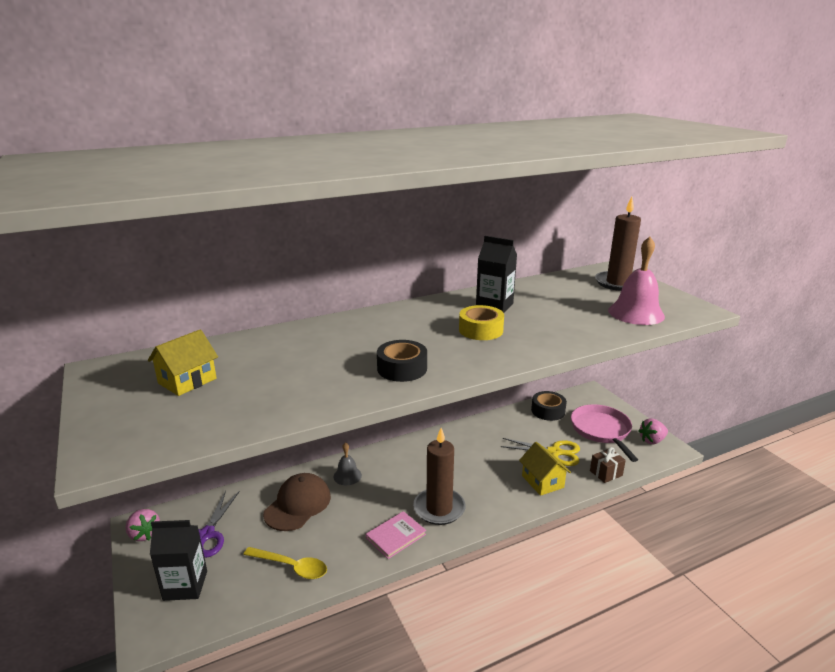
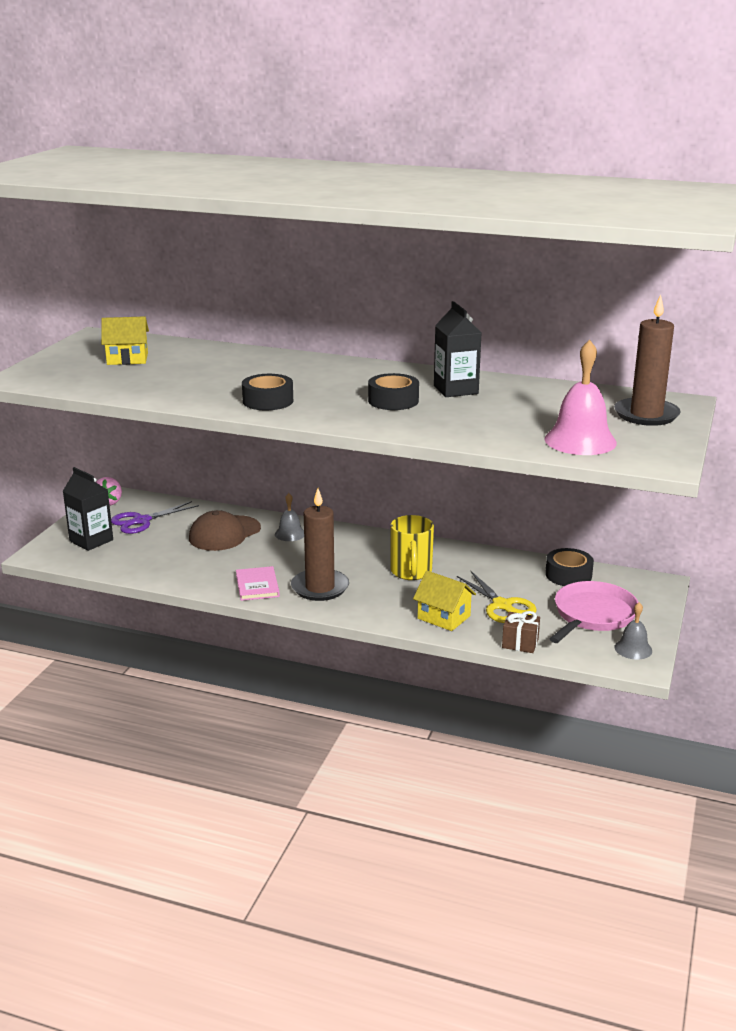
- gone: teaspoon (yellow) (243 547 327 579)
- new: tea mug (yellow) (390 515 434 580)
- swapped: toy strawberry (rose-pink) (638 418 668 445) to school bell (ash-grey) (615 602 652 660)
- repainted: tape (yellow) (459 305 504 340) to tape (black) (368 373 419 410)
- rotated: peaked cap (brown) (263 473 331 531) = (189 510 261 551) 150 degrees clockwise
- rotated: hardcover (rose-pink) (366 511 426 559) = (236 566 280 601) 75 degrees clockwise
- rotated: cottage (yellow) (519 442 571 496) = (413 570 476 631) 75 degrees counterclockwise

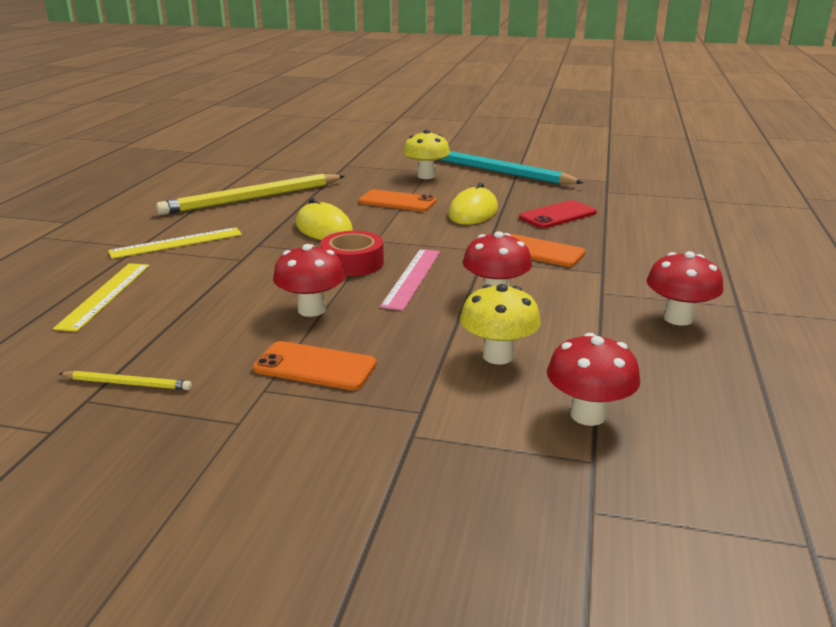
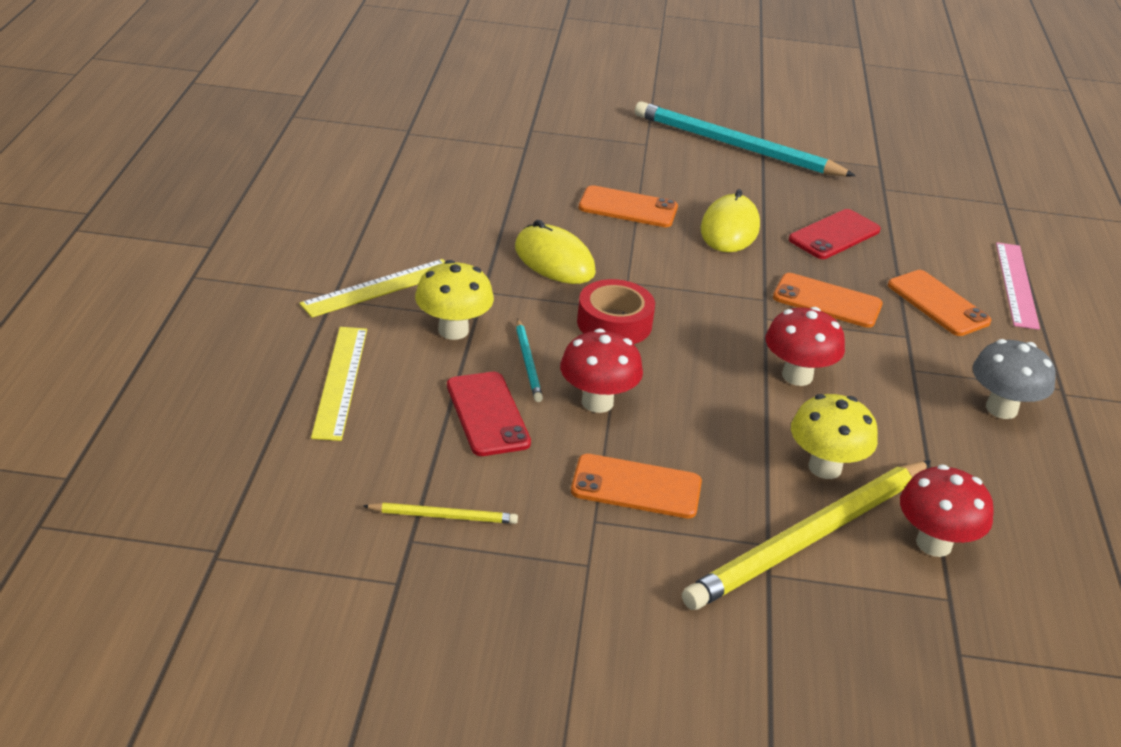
- new: smartphone (red) (447 372 531 456)
- new: wooden pencil (aqua) (516 318 543 402)
- new: smartphone (orange-coloured) (888 270 991 336)
- shifted: wooden pencil (yellow) (156 174 345 215) to (682 460 931 610)
- shifted: straightedge (rose-pink) (380 249 440 311) to (996 242 1040 330)
- shifted: mushroom (yellow) (403 130 450 179) to (415 260 494 340)
- repainted: mushroom (red) (647 251 723 326) to mushroom (ash-grey) (973 339 1056 419)

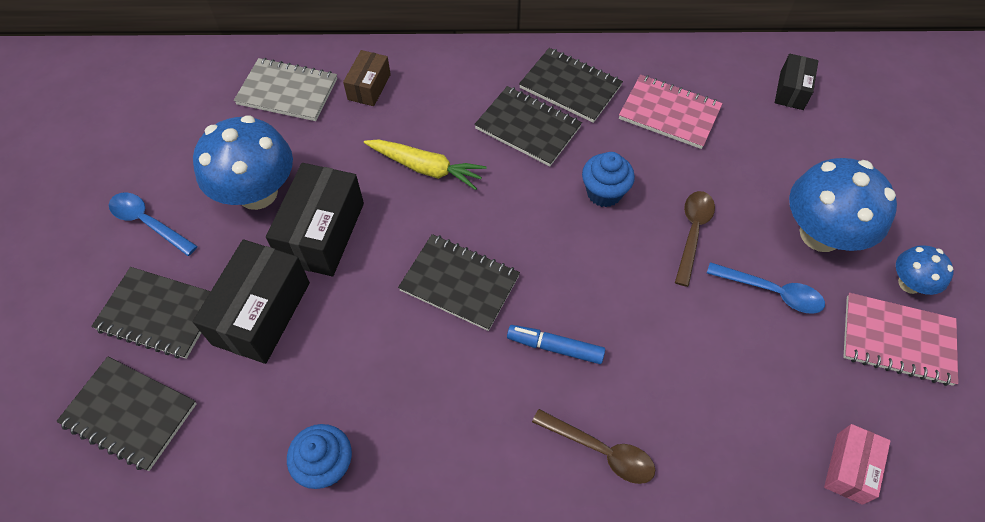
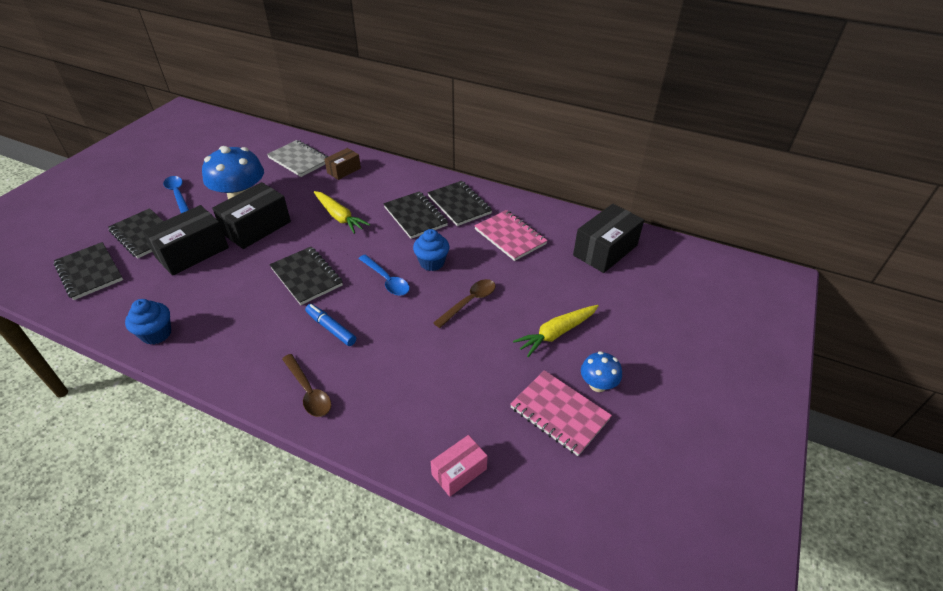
- shifted: teaspoon (cobalt) (707 262 825 314) to (358 255 410 296)
- swapped: mushroom (cobalt) (789 158 897 252) to root vegetable (yellow) (513 305 599 357)
- scaled: box (black) (775 54 818 110) = (573 204 644 273) x1.76

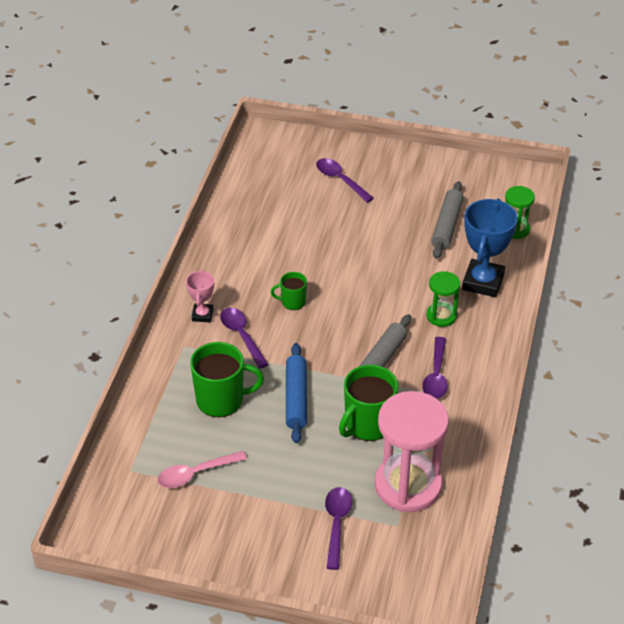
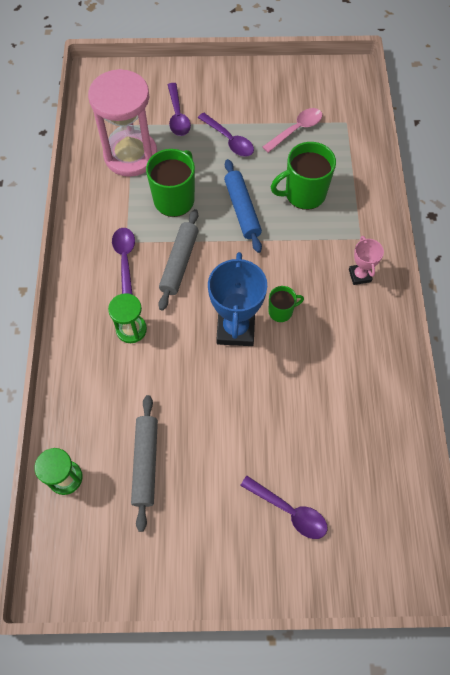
- shifted: teaspoon (purple) (220 308 269 369) to (198 113 254 157)
- shifted: trophy (cobalt) (462 199 517 297) to (208 252 267 346)

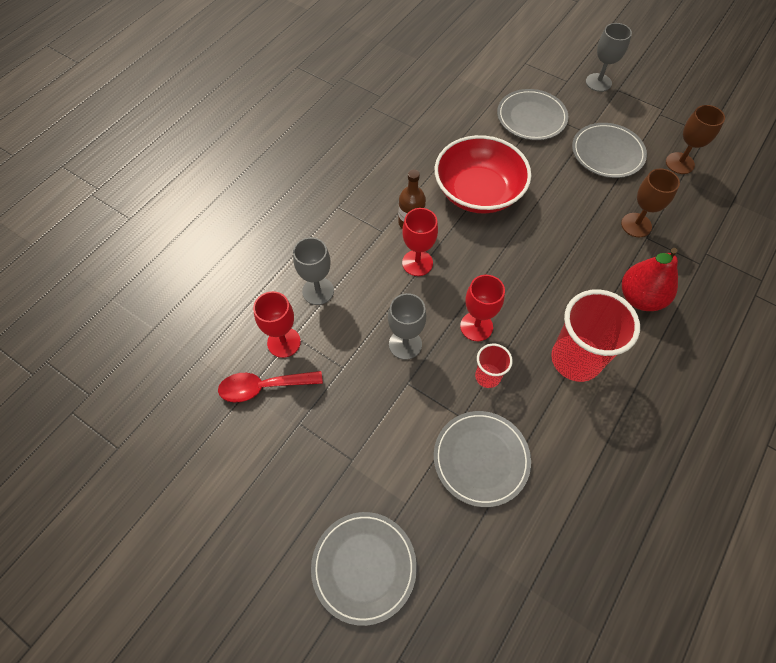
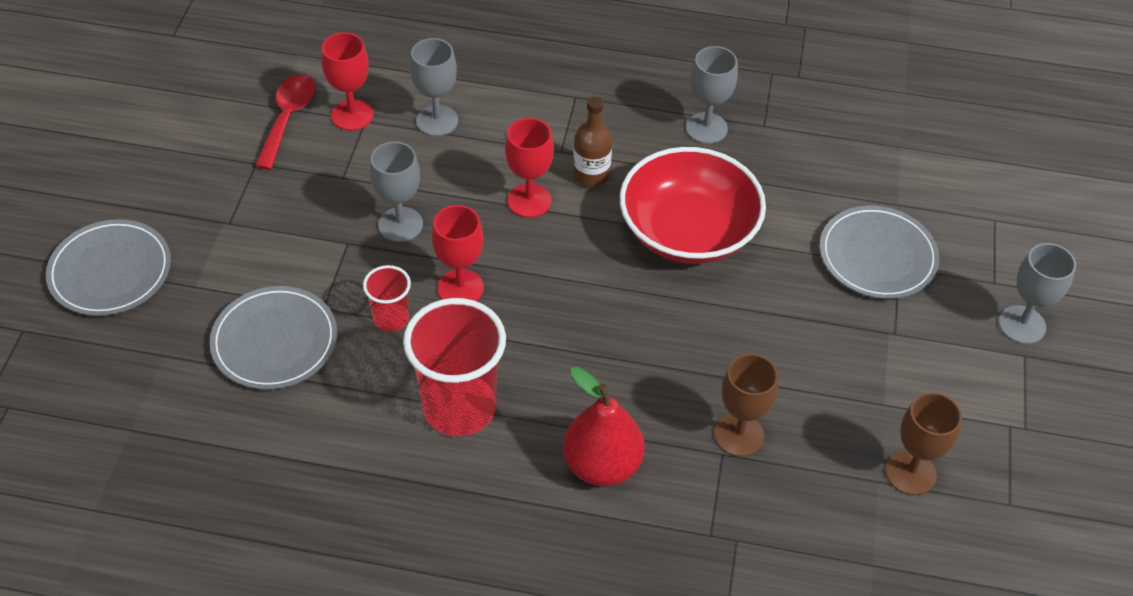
- gone: dinner plate (ash-grey) (572 123 647 178)
- new: goblet (ash-grey) (686 46 738 144)
- rotated: teaspoon (red) (218 371 323 402) = (255 74 315 170) 45 degrees clockwise

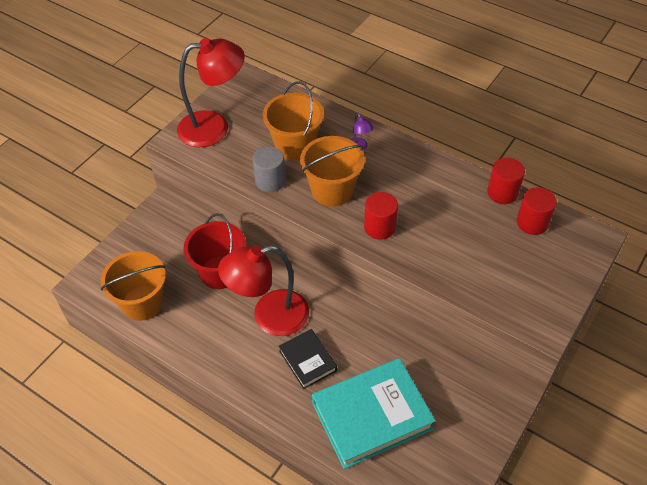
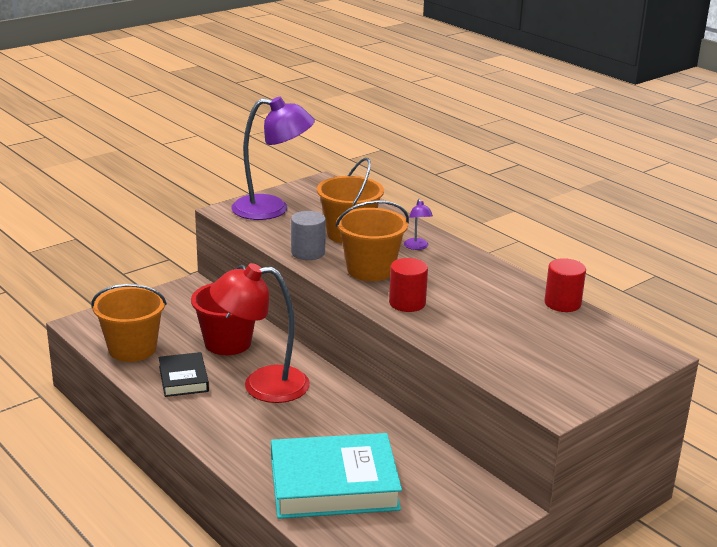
- gone: solid cylinder (red) (517 187 557 235)
- shifted: hardcover (black) (279 329 337 389) to (159 352 209 397)
- repainted: lamp (red) (177 38 245 147) to lamp (purple) (231 97 315 220)

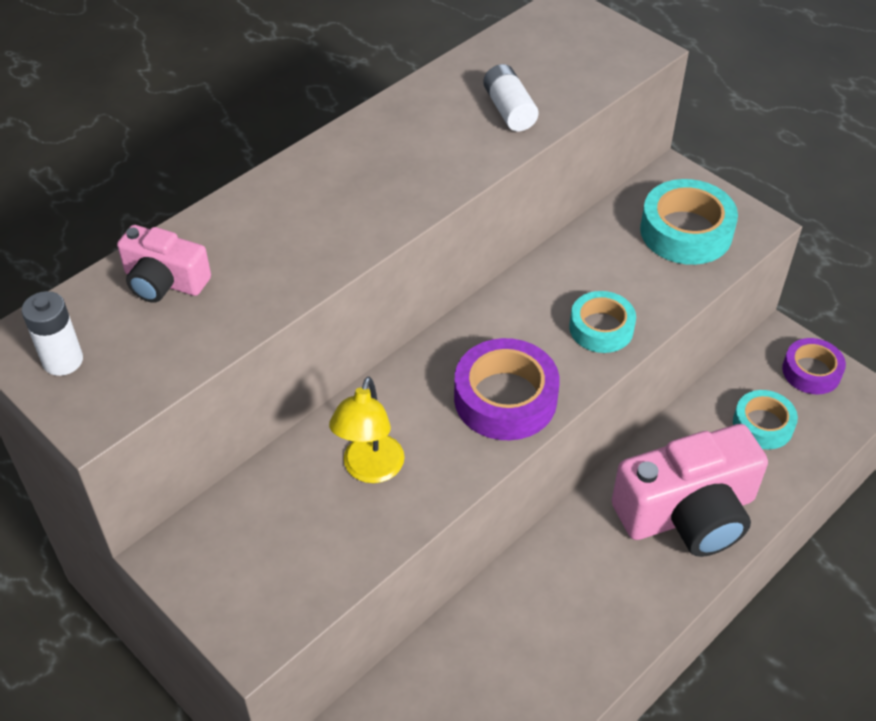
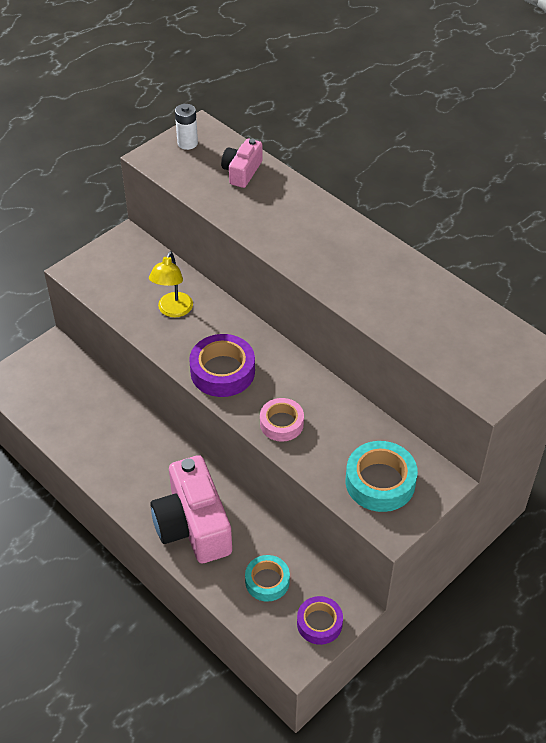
- gone: power cell (pure white) (483 64 539 131)
- repainted: tape (aqua) (569 291 636 353) to tape (rose-pink) (260 398 304 442)
- rotated: lamp (yellow) (329 377 405 483) = (149 251 193 318) 90 degrees counterclockwise

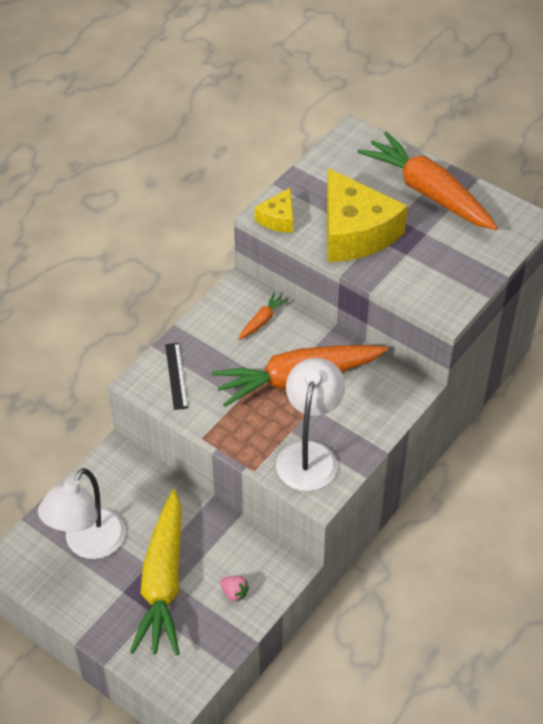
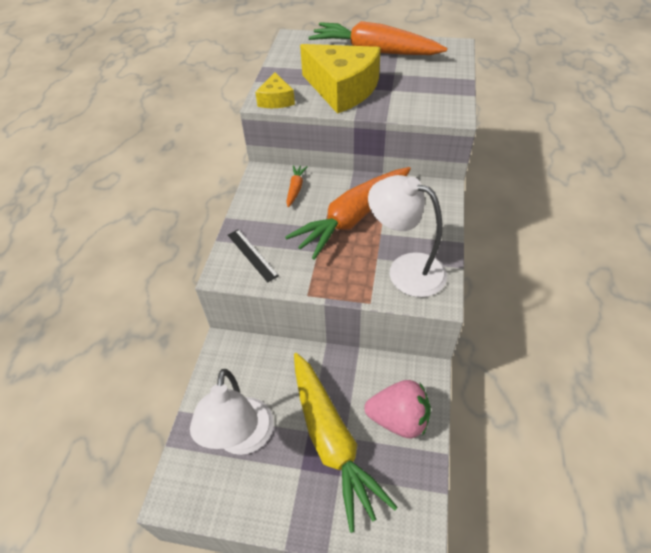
- rotated: lamp (pure white) (276 358 345 491) = (368 175 447 297) 45 degrees counterclockwise
- scaled: toy strawberry (rose-pink) (220 576 249 602) = (364 380 431 438) x2.14

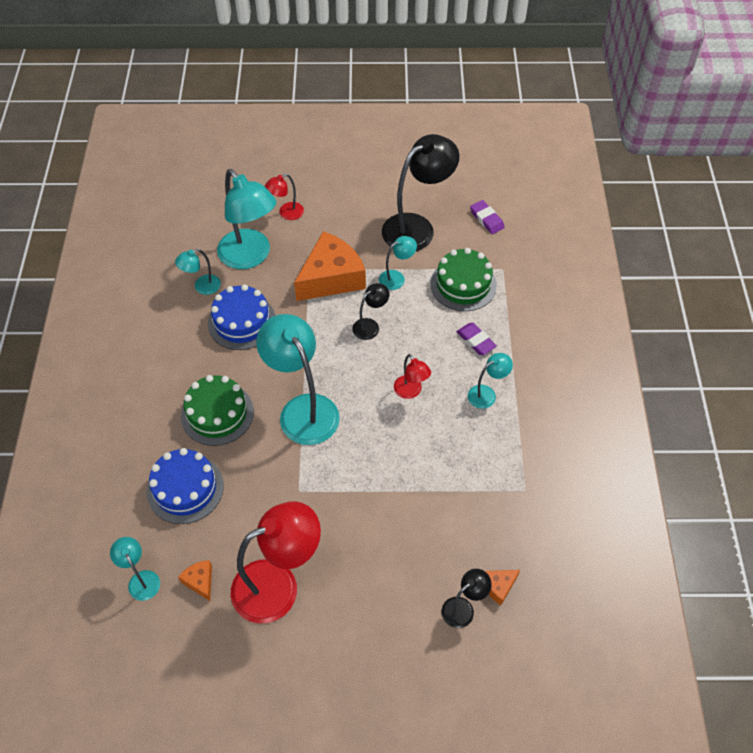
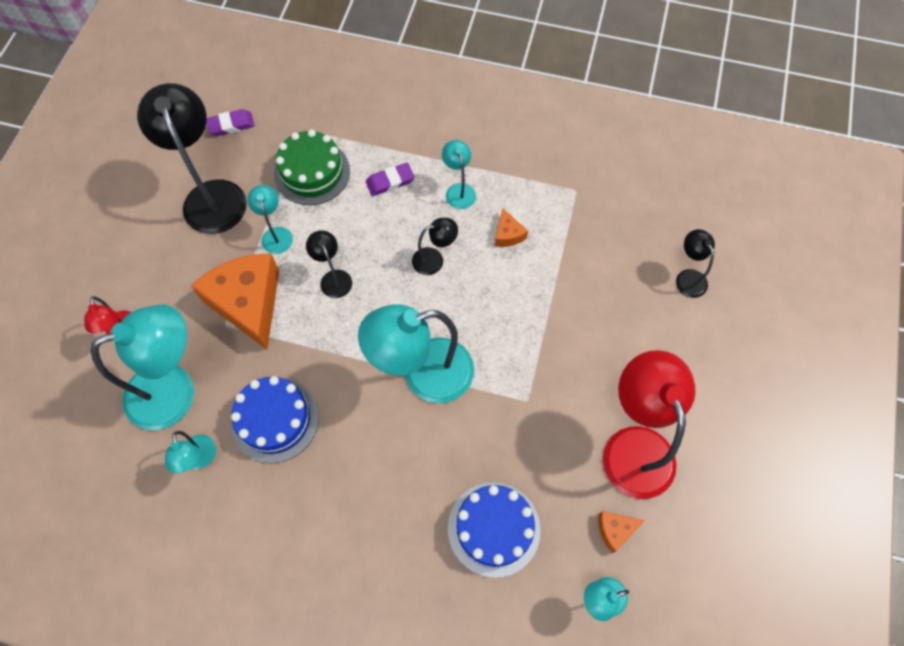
- gone: layer cake (leaf-green) (181 375 254 446)
- shifted: piece of cheese (orange-coloured) (485 570 520 605) to (495 209 528 247)
- repainted: lamp (red) (394 354 431 399) to lamp (black) (412 218 458 275)

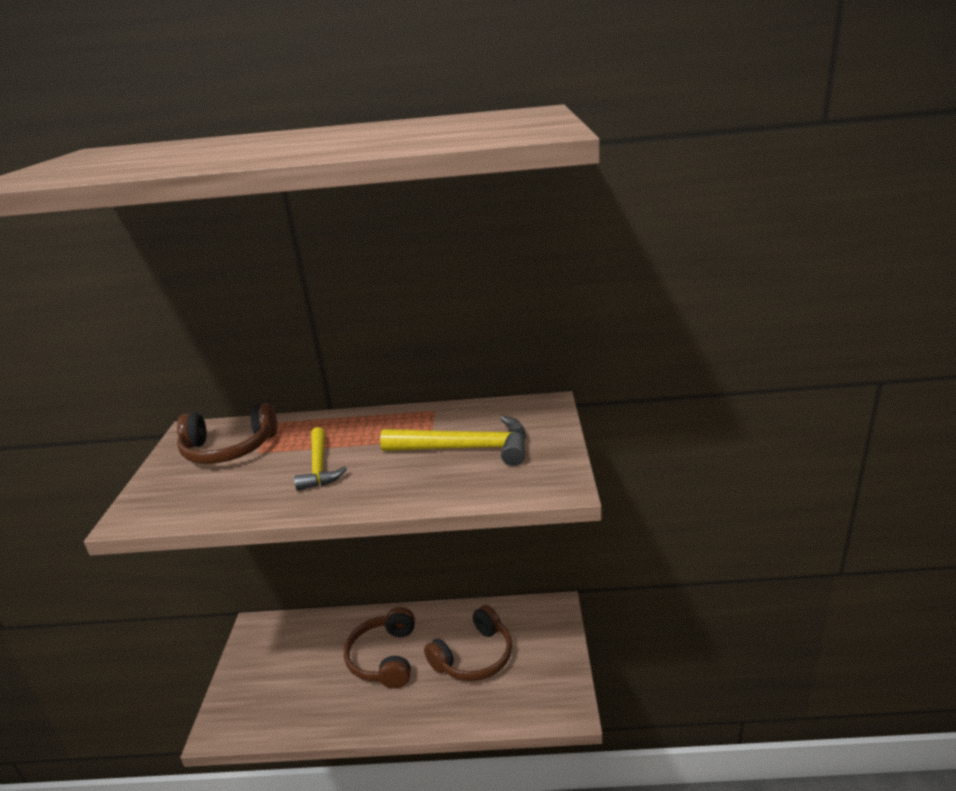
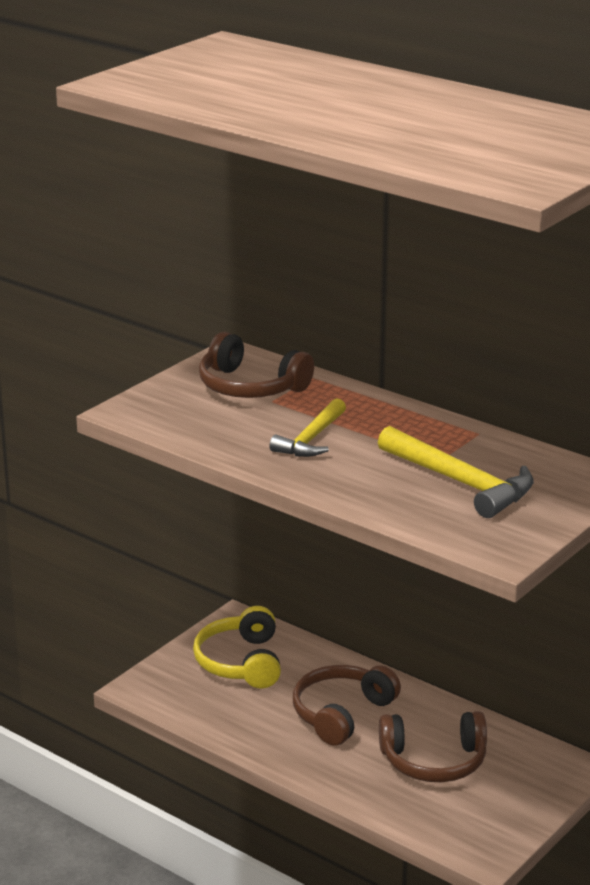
- new: over-ear headphones (yellow) (193 606 281 688)

